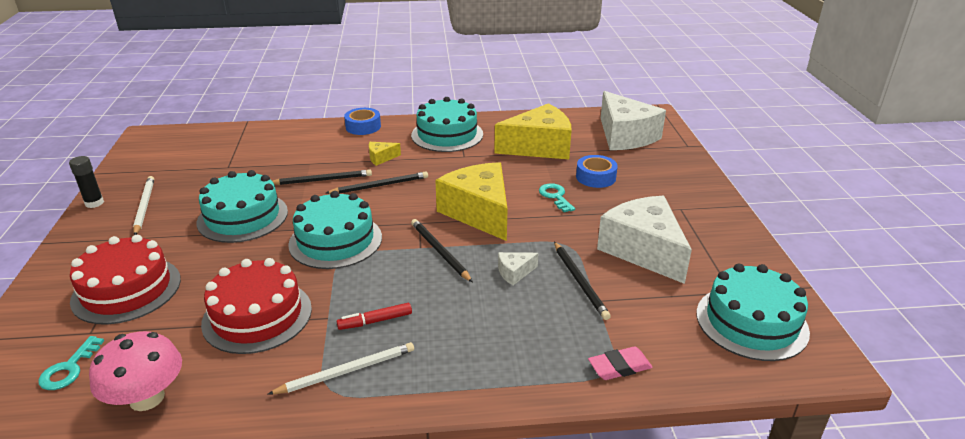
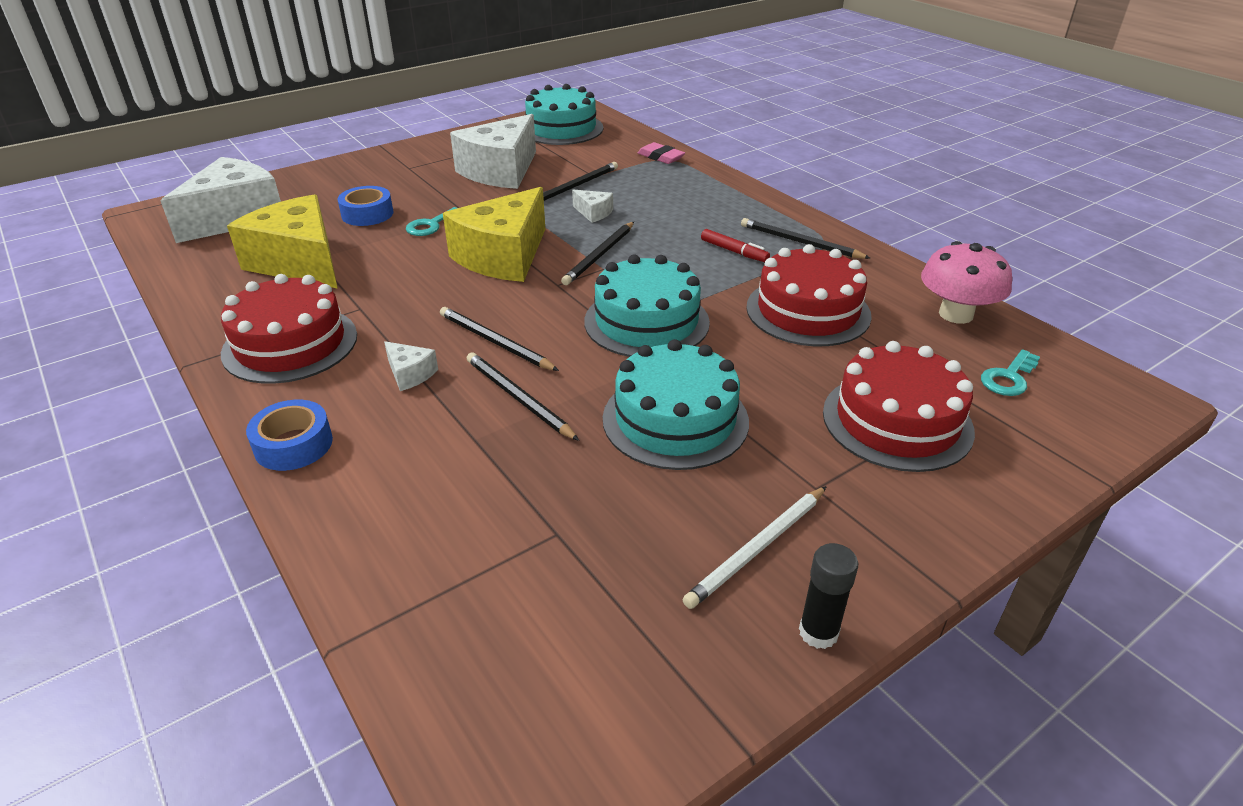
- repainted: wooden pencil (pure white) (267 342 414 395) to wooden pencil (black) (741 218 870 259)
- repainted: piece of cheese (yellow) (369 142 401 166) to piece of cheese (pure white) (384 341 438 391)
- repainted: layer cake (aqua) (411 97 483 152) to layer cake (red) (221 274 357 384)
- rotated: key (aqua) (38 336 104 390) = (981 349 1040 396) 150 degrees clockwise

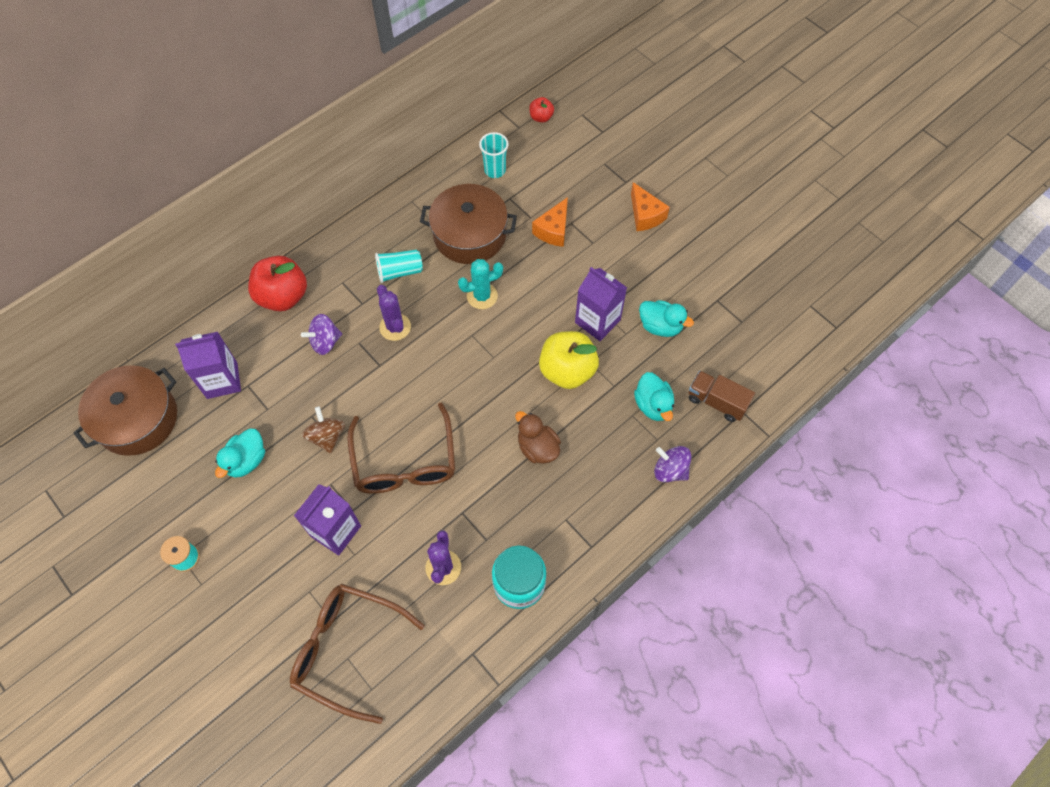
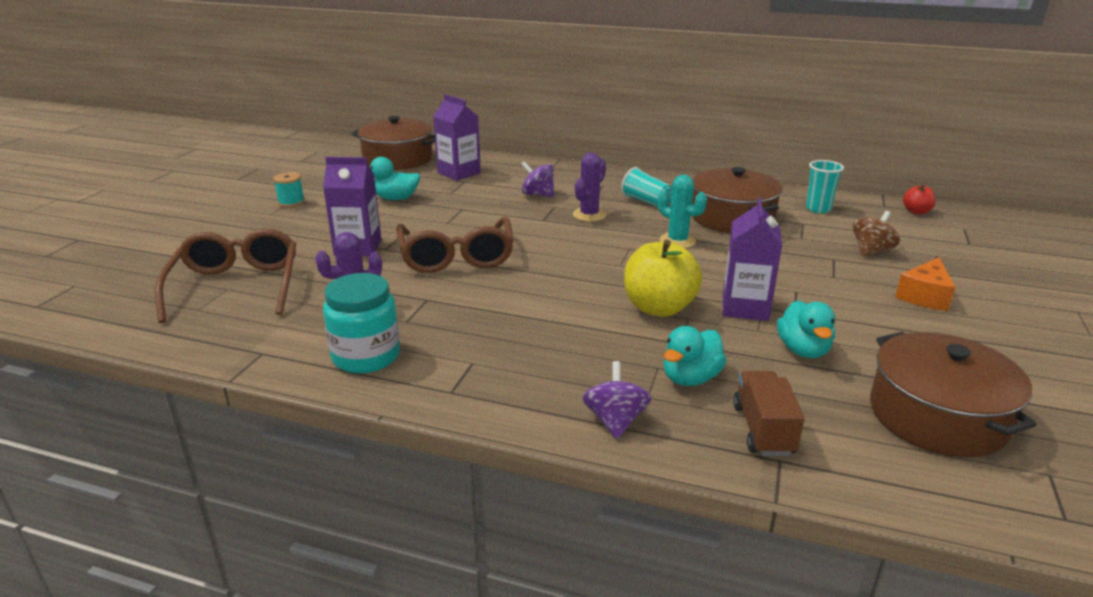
- gone: apple fruit (red) (248 256 307 311)
- gone: rubber duck (brown) (515 411 561 464)
- gone: piece of cheese (orange-coloured) (532 197 568 247)
- new: pot (brown) (870 332 1037 457)
- shifted: spinning top (brown) (302 406 345 453) to (853 211 900 256)
- rotated: glasses (brown) (347 402 455 494) = (396 217 514 273) 60 degrees counterclockwise

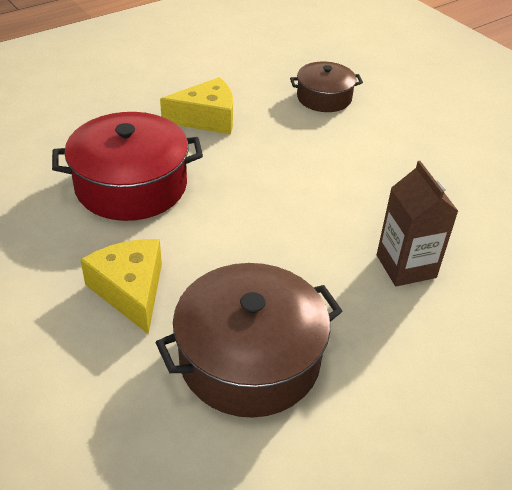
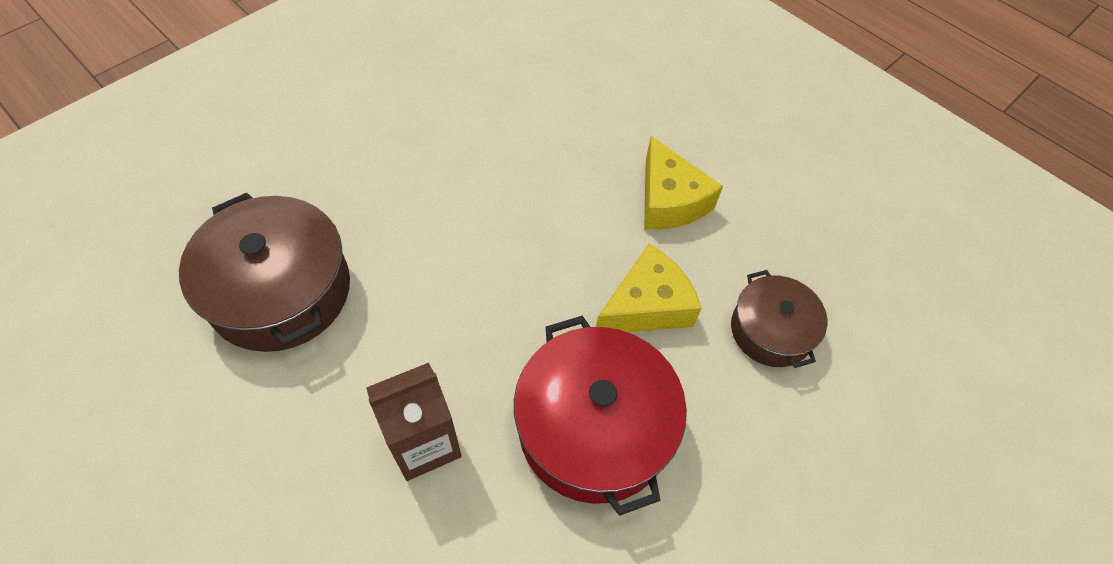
- shifted: pot (red) (52 112 203 221) to (514 316 687 516)
- shifted: piece of cheese (yellow) (80 239 162 334) to (596 244 702 332)

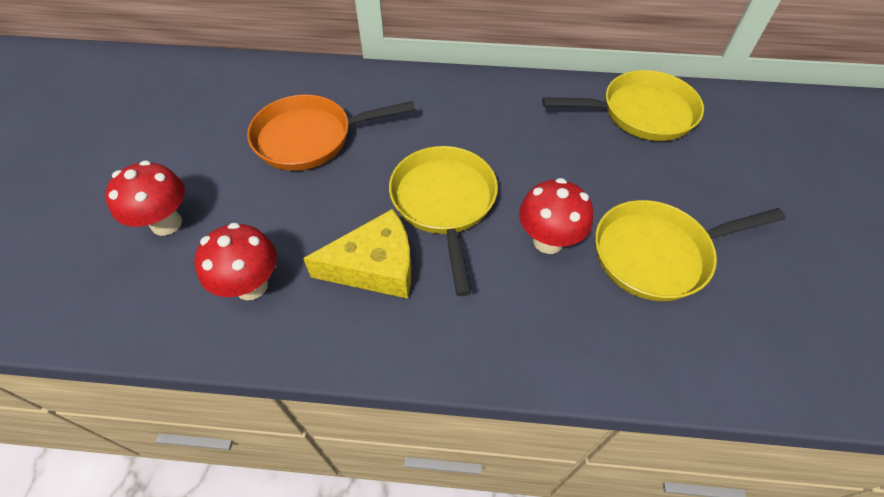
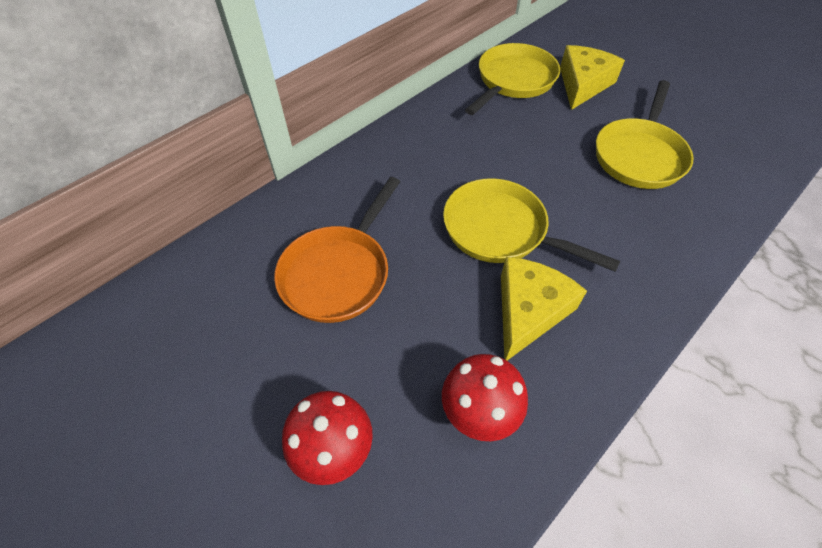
- gone: mushroom (red) (519 178 593 254)
- new: piece of cheese (yellow) (560 45 625 110)

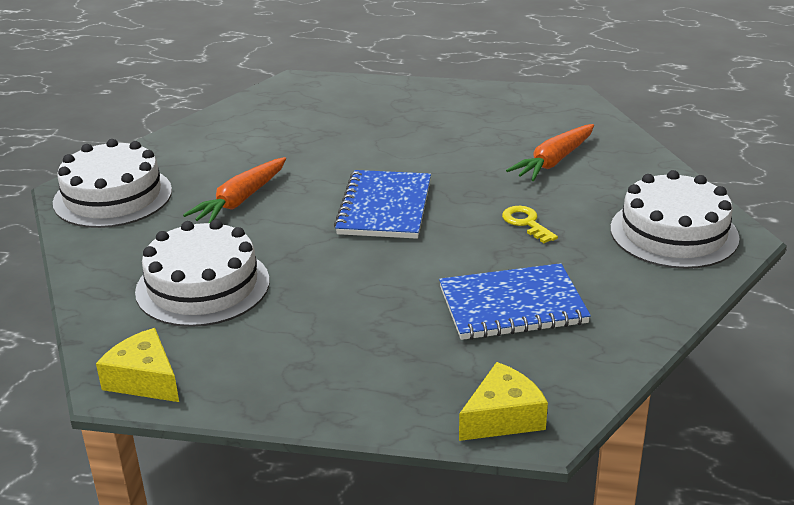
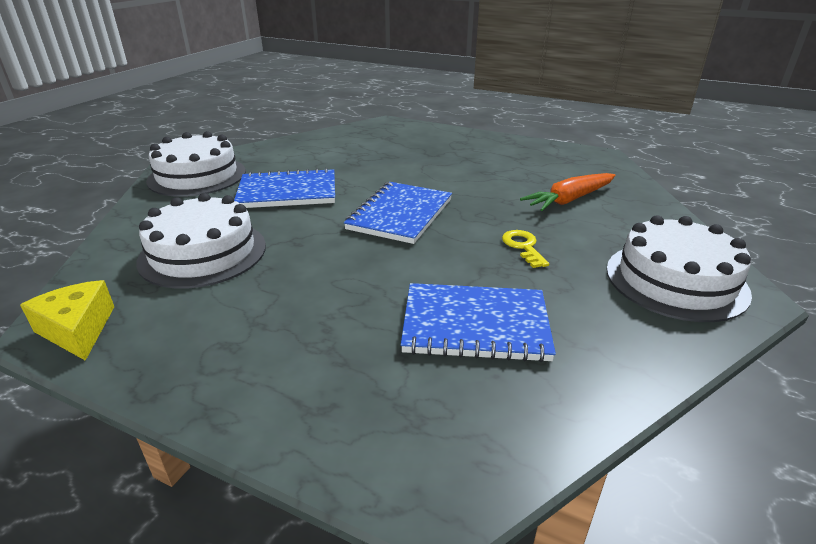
- gone: piece of cheese (yellow) (459 362 548 441)
- swapped: root vegetable (orange-coloured) (183 157 286 223) to exercise book (cobalt) (234 168 335 208)

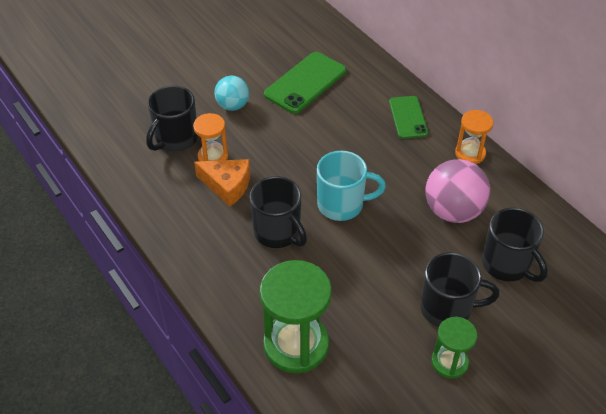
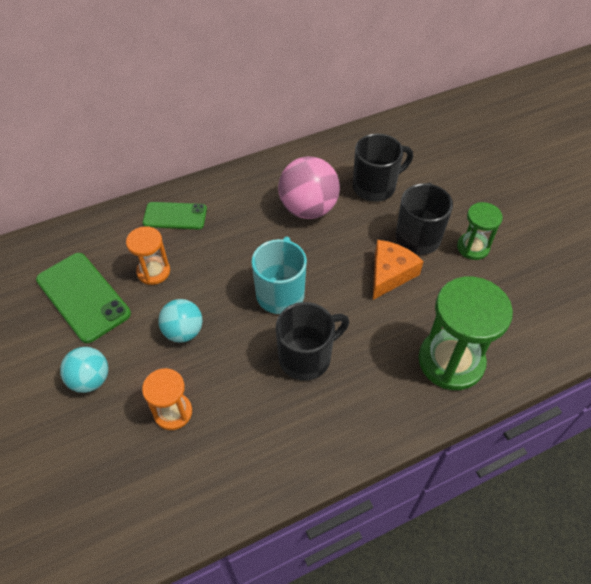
- gone: tea mug (black) (146 86 198 152)
- new: ball (aqua) (158 299 203 343)
- shifted: piece of cheese (orange-coloured) (194 159 250 206) to (373 240 424 300)
- shifted: sandglass (orange-coloured) (455 110 493 164) to (126 226 170 285)

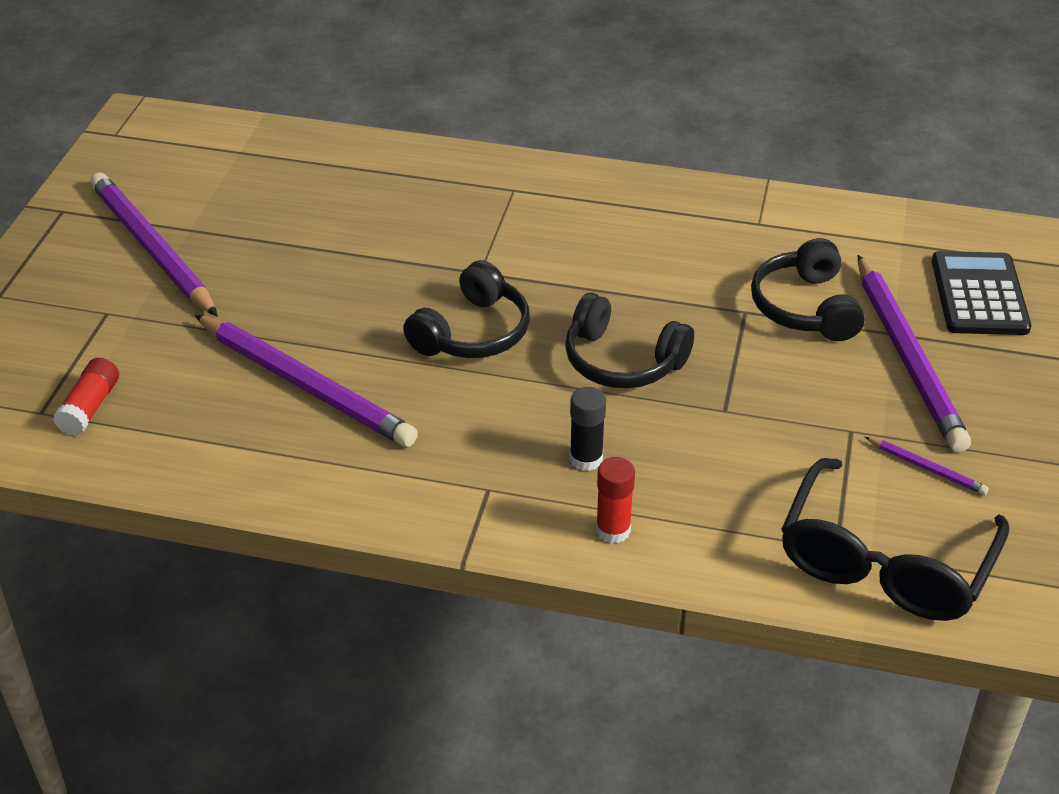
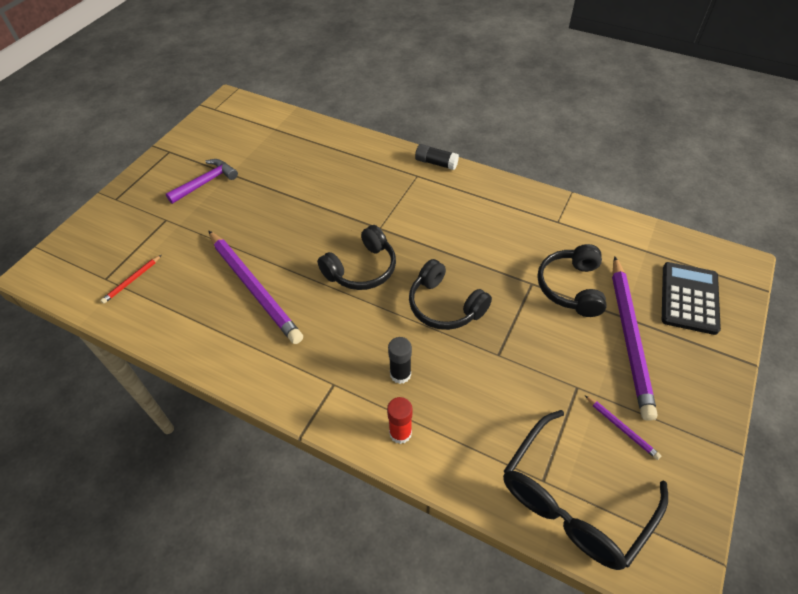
- new: glue stick (black) (415 144 459 170)
- swapped: glue stick (red) (53 358 119 436) to wooden pencil (red) (100 255 161 304)
- swapped: wooden pencil (purple) (90 172 218 317) to claw hammer (purple) (166 159 238 204)

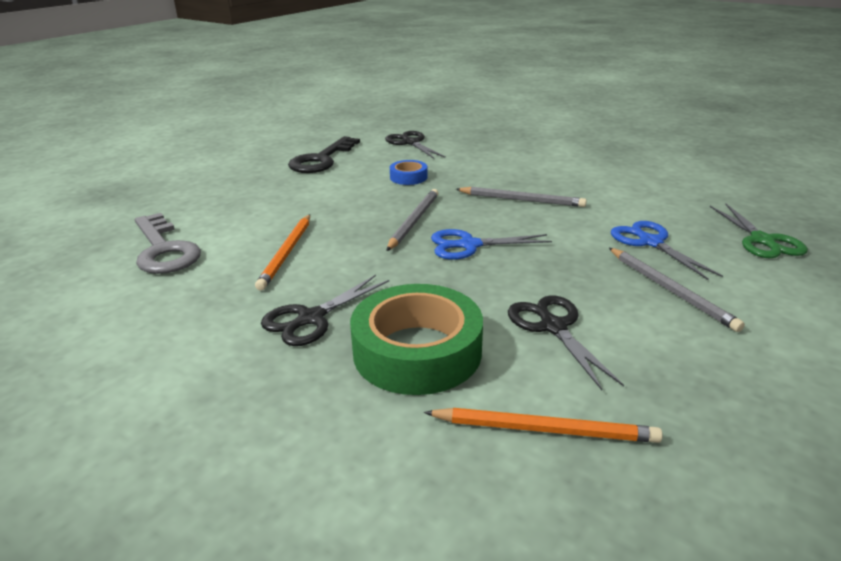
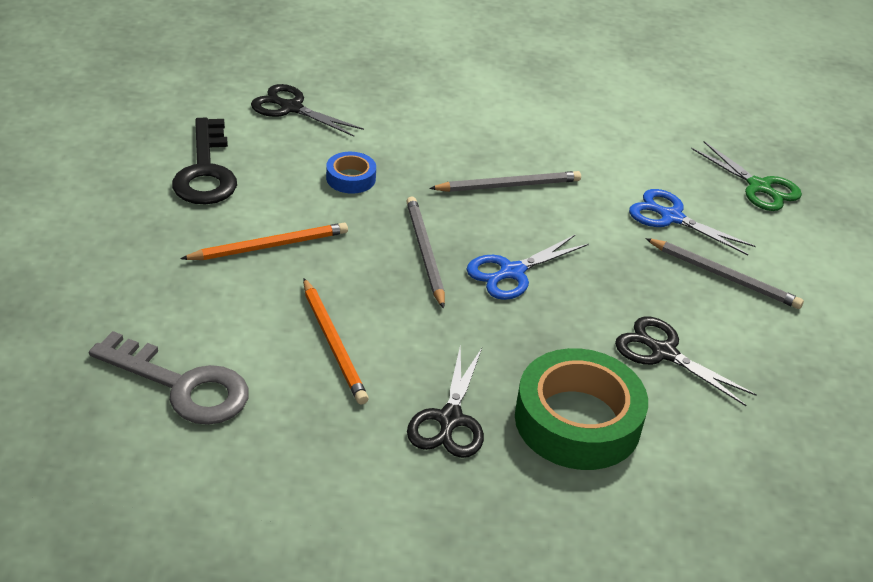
- shifted: wooden pencil (orange-coloured) (424 408 663 443) to (180 223 348 260)

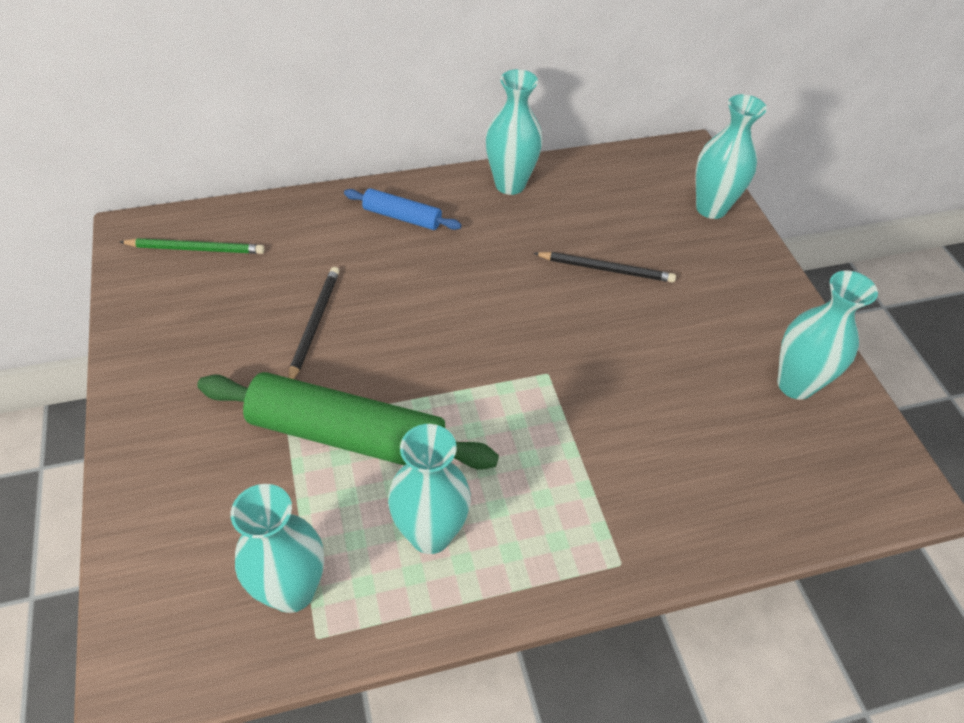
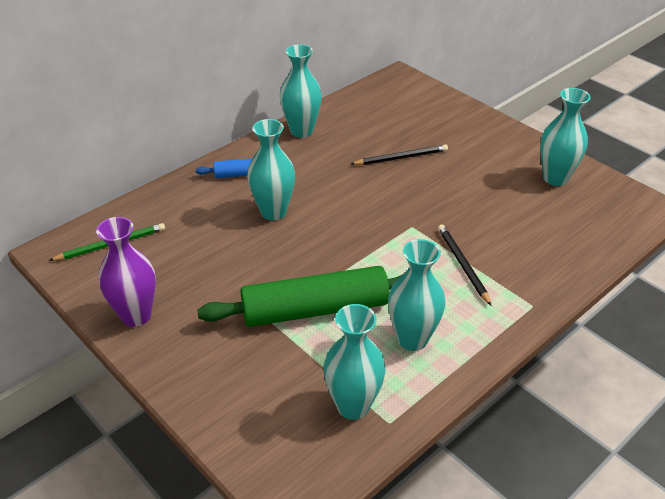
- new: vase (purple) (96 217 156 327)
- shifted: wooden pencil (black) (288 267 340 379) to (438 225 492 306)
- shifted: vase (aqua) (696 94 767 219) to (247 119 295 220)

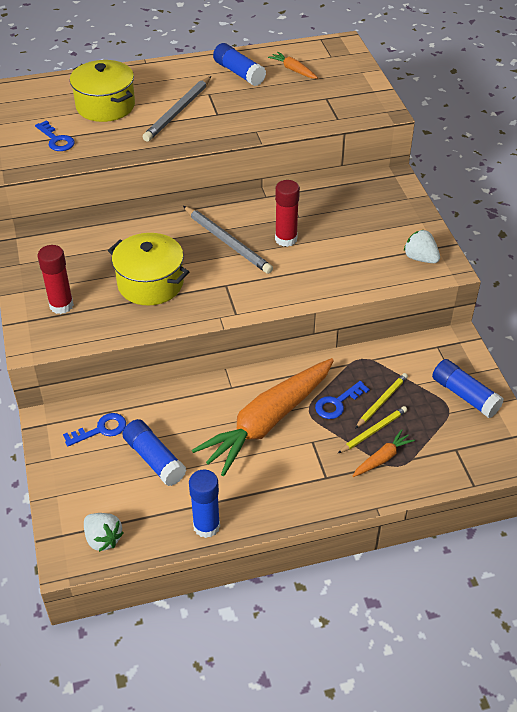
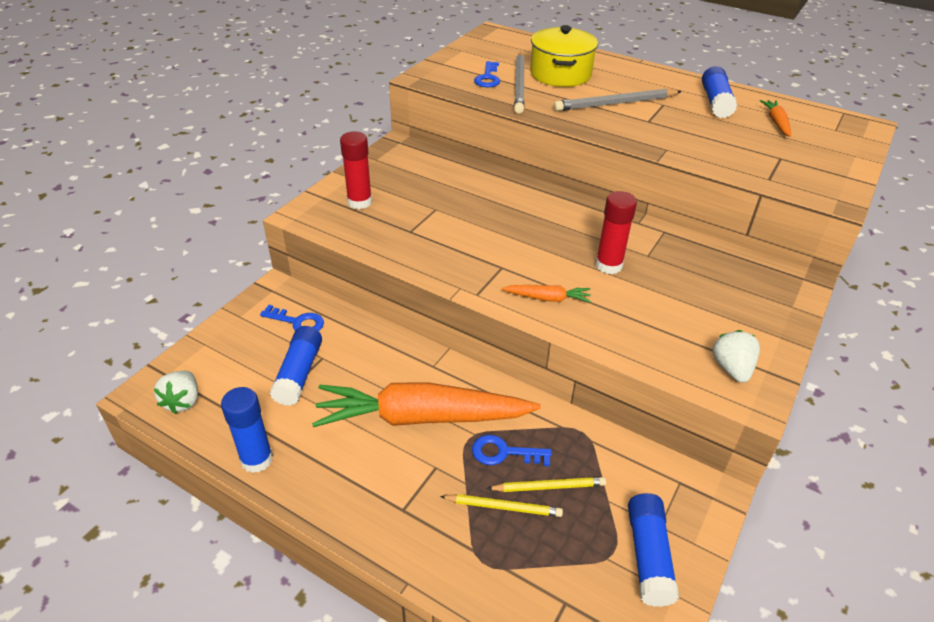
- gone: pot (yellow) (108 233 189 306)
- shifted: wooden pencil (ash-grey) (183 206 273 274) to (514 52 525 113)
- shifted: root vegetable (orange-coloured) (353 429 415 477) to (502 285 591 303)

